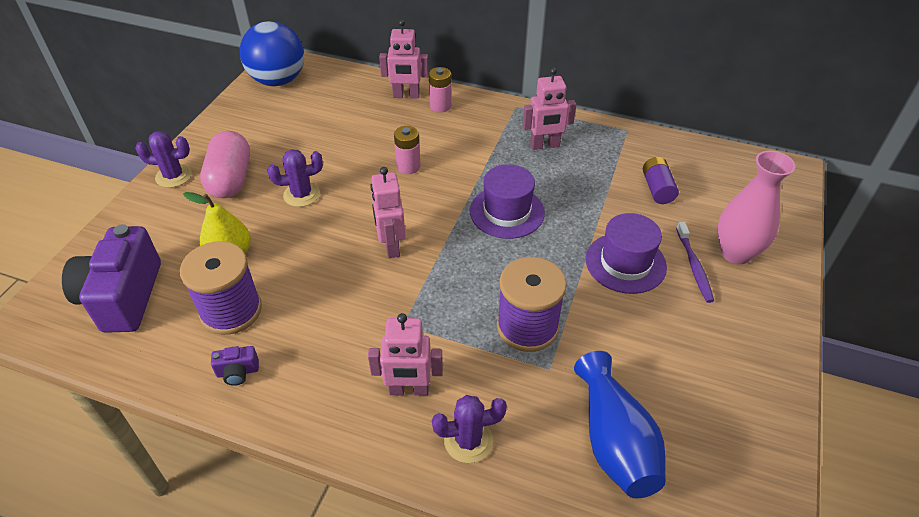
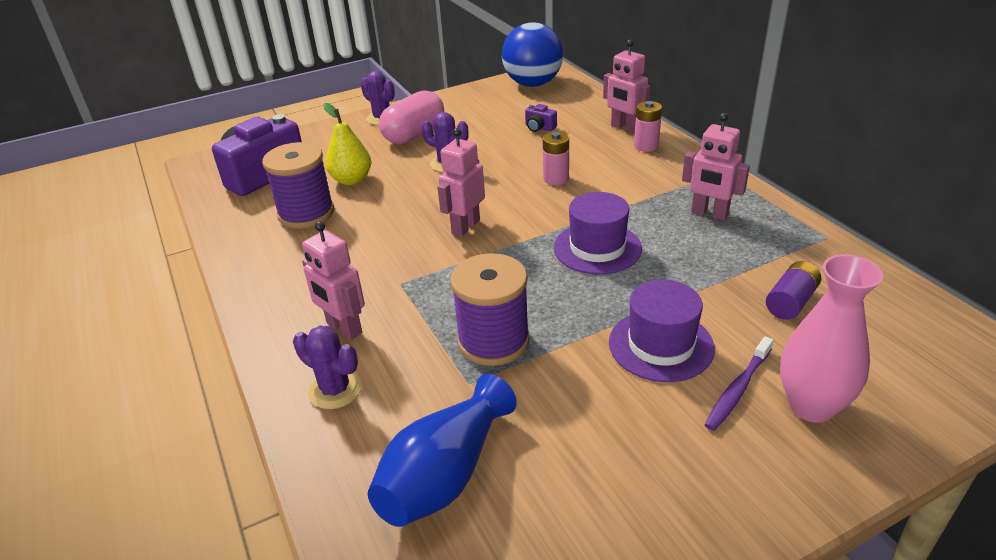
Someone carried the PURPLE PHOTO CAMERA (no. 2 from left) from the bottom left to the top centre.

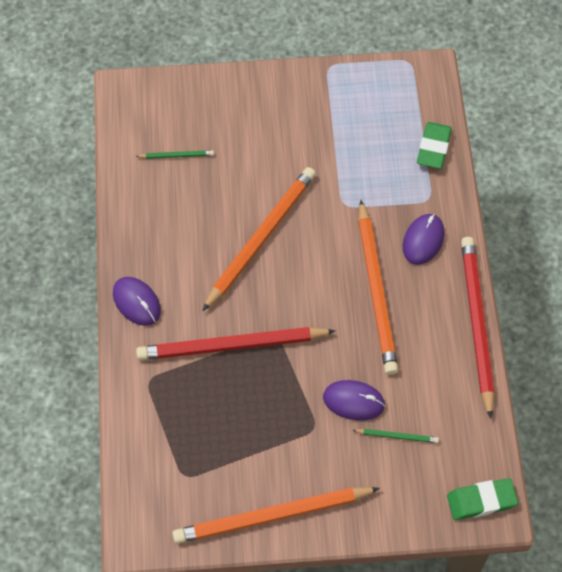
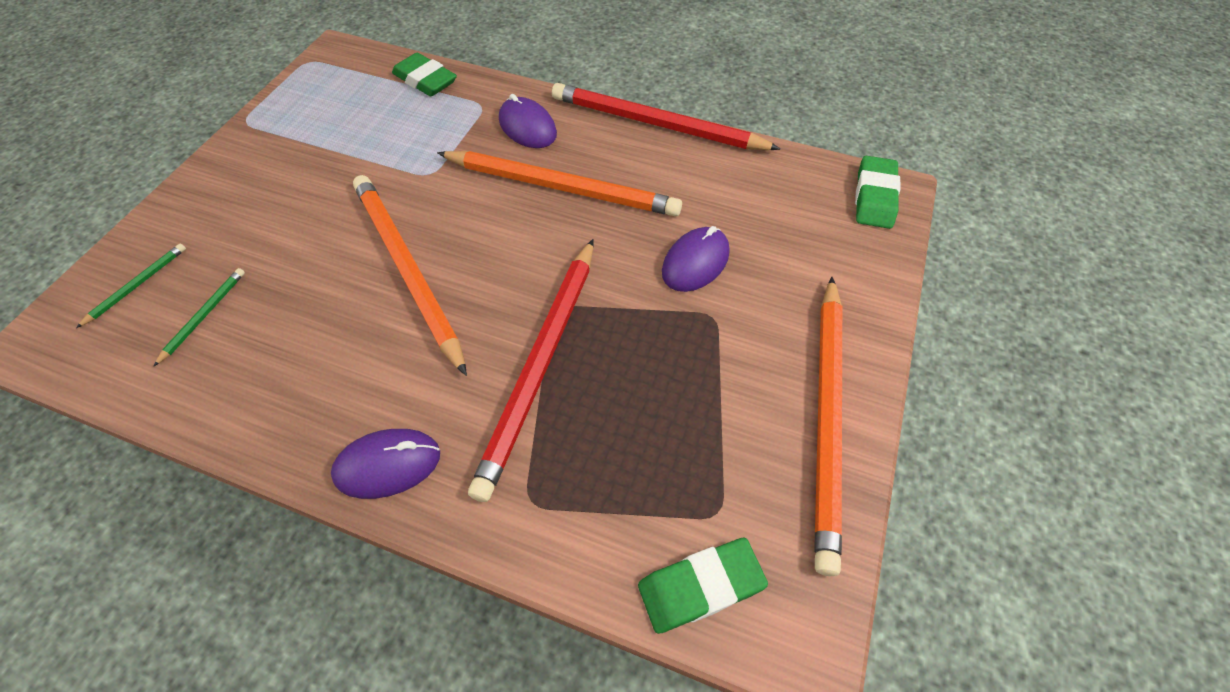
Someone carried the GREEN WOODEN PENCIL (no. 2 from left in the first image) from the bottom right to the middle left.
Someone put down the GREEN PENCIL ERASER (no. 2 from left) at the bottom centre.

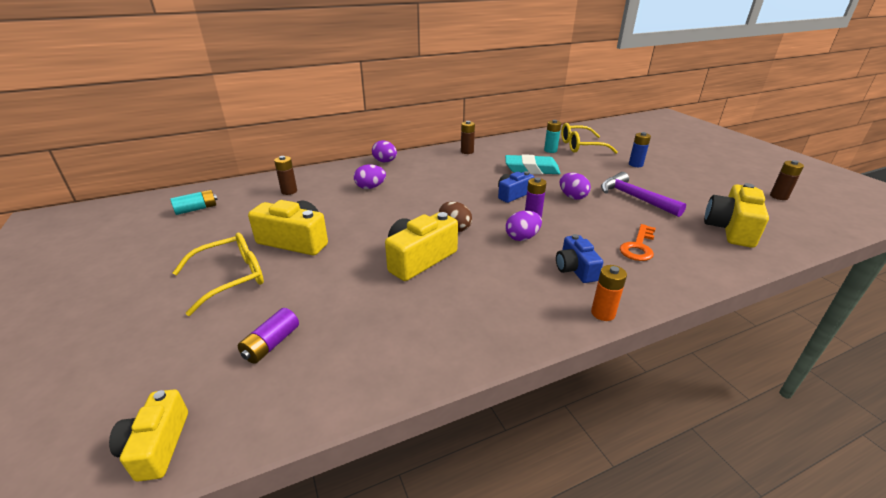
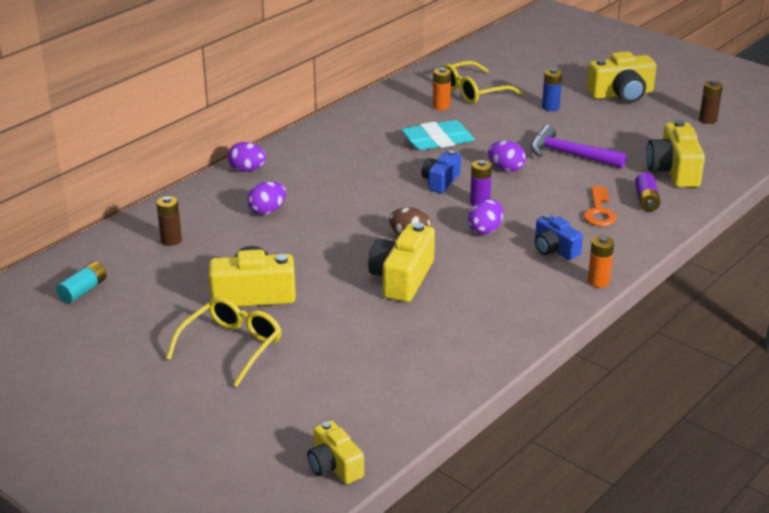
Someone carried the PURPLE BATTERY (no. 1 from left in the first image) from the bottom left to the middle right.
Someone took away the BROWN BATTERY (no. 2 from left) at the top centre.
Someone repainted the AQUA BATTERY (no. 2 from left) at the top centre, which became the BRIGHT ORANGE BATTERY (no. 1 from left) at the top centre.
Someone put down the GOLDEN PHOTO CAMERA (no. 4 from left) at the top right.

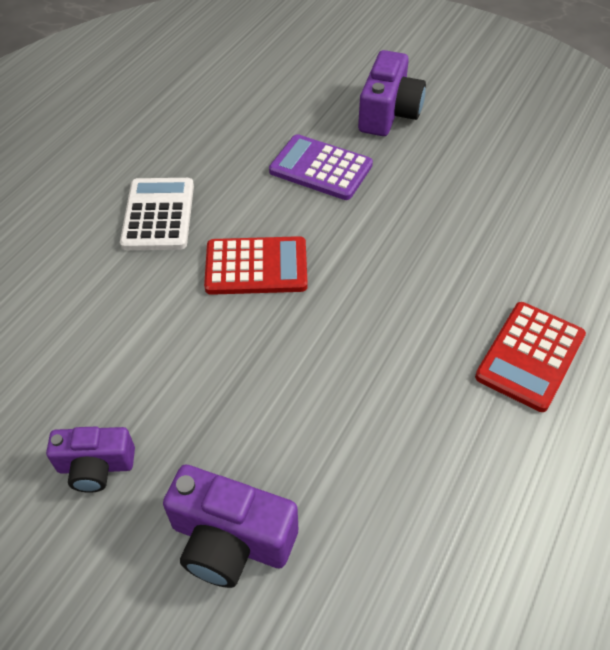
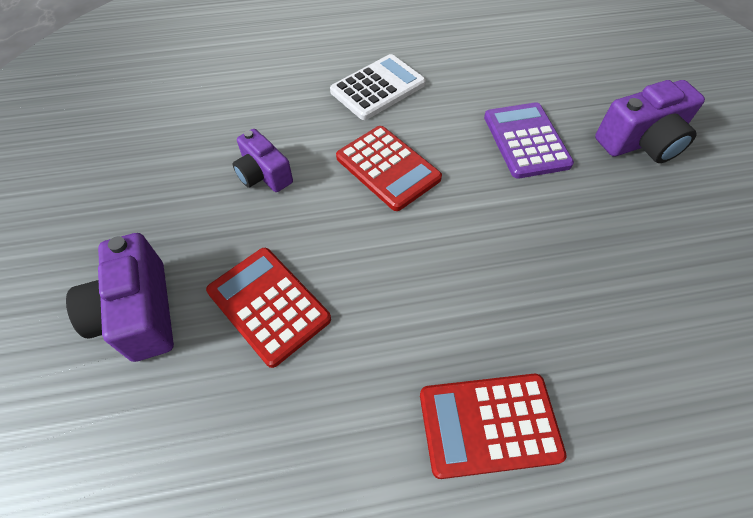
Someone carried the PURPLE PHOTO CAMERA (no. 1 from left in the first image) from the bottom left to the top centre.
Someone put down the SCARLET CALCULATOR (no. 1 from left) at the centre.

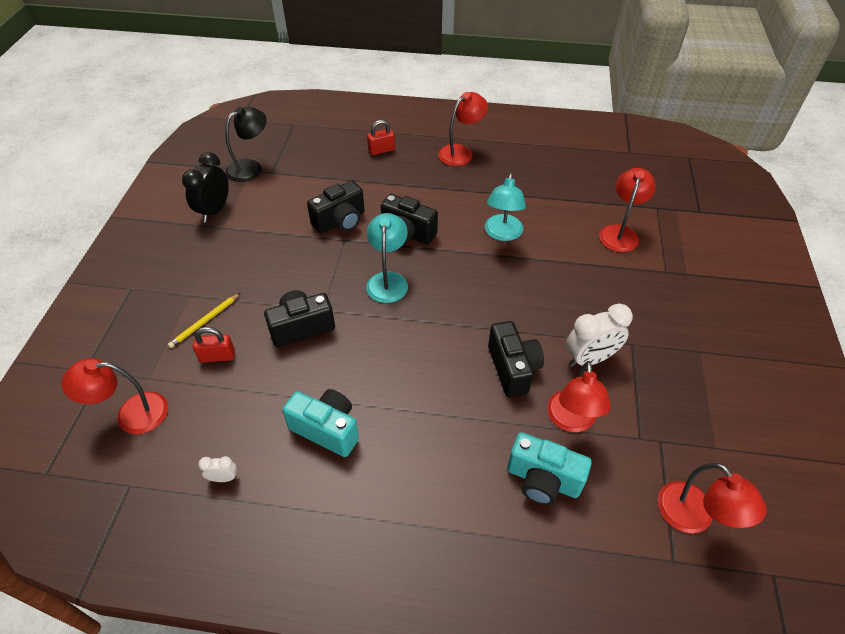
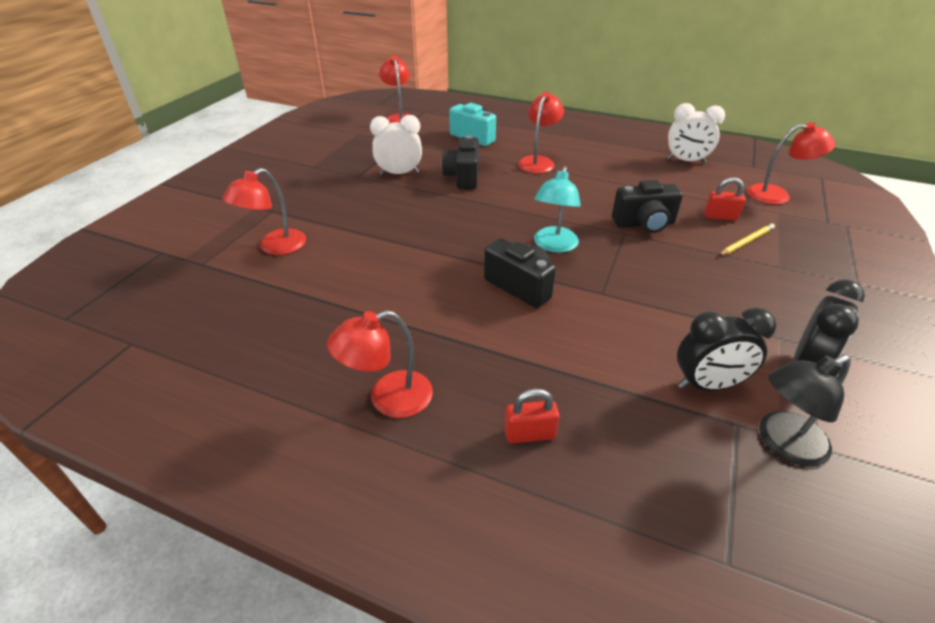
Someone scaled the SNOW-WHITE CLOCK (no. 1 from left in the first image) at the bottom left by 2.08.
Someone took away the AQUA PHOTO CAMERA (no. 1 from left) at the bottom centre.
Someone took away the EBONY PHOTO CAMERA (no. 2 from left) at the top centre.
Someone took away the AQUA LAMP (no. 2 from left) at the top centre.
Someone carried the SCARLET LAMP (no. 3 from left in the first image) from the middle right to the top centre.
Someone put down the EBONY CLOCK (no. 1 from left) at the middle right.

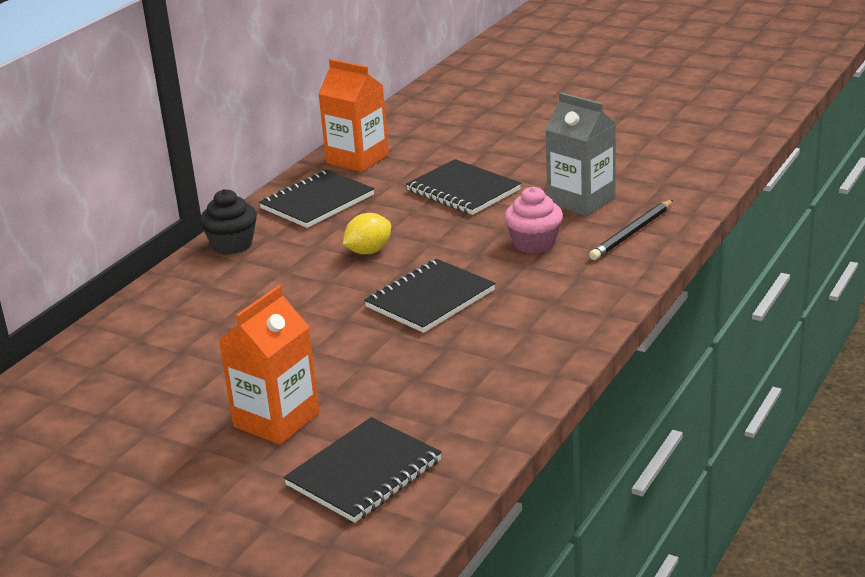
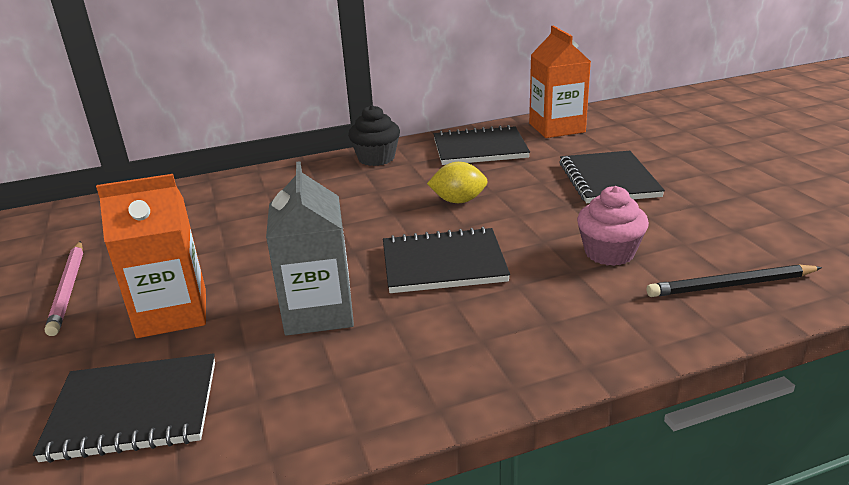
Someone carried the ASH-GREY JUICE CARTON from the top right to the centre.
Someone put down the ROSE-PINK WOODEN PENCIL at the middle left.

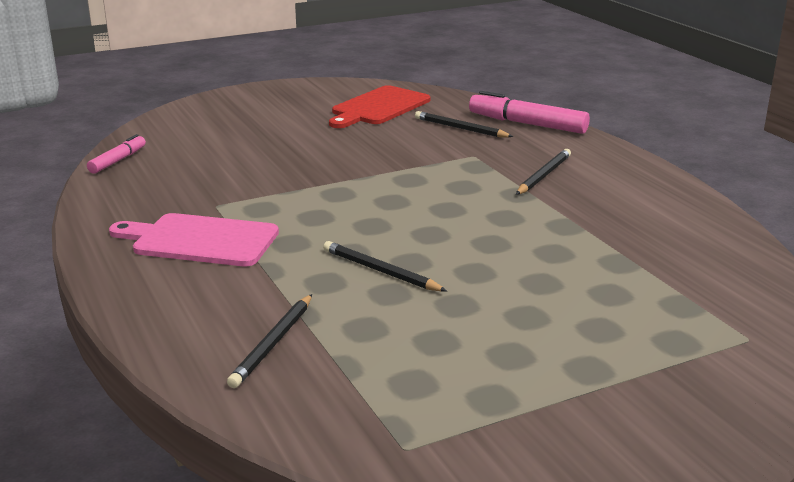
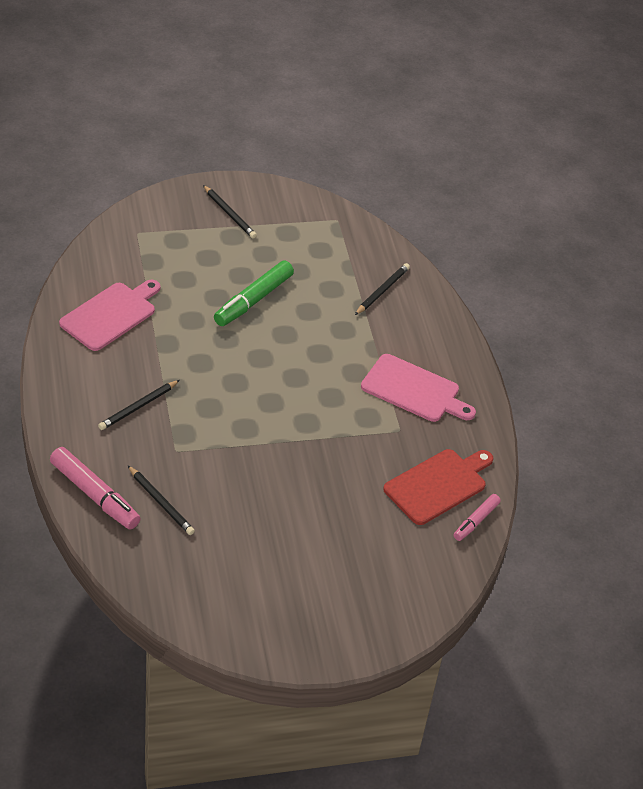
Someone carried the EBONY WOODEN PENCIL (no. 2 from left in the first image) from the centre to the top centre.
Someone carried the SCARLET CHOPPING BOARD from the top centre to the middle right.
Someone put down the ROSE-PINK CHOPPING BOARD (no. 1 from left) at the middle left.
Someone put down the GREEN MARKER at the centre.

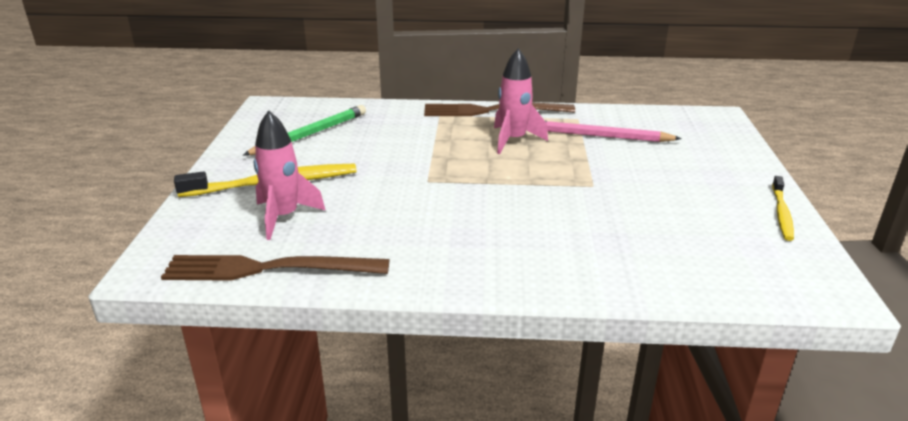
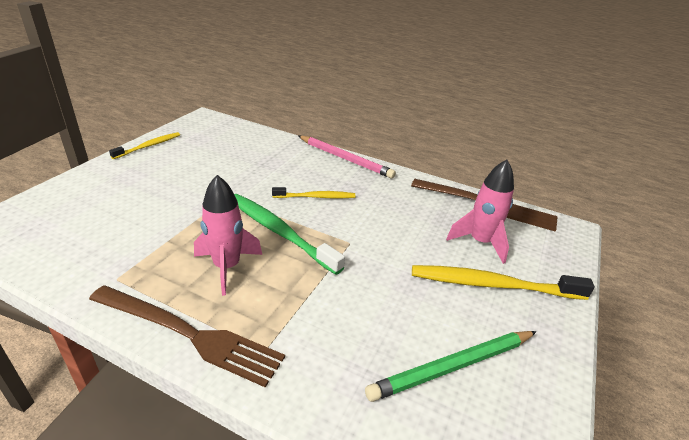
Someone carried the ROSE-PINK WOODEN PENCIL from the top right to the centre.
Someone put down the GREEN TOOTH BRUSH at the centre.
Someone put down the GOLDEN TOOTH BRUSH (no. 2 from left) at the centre.

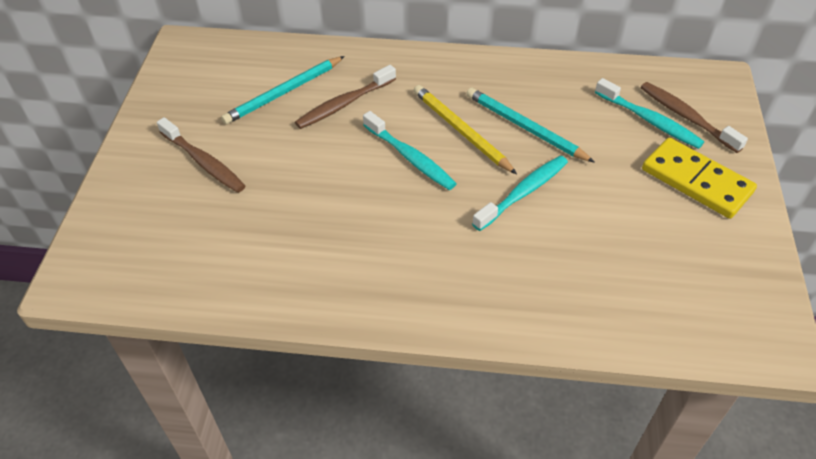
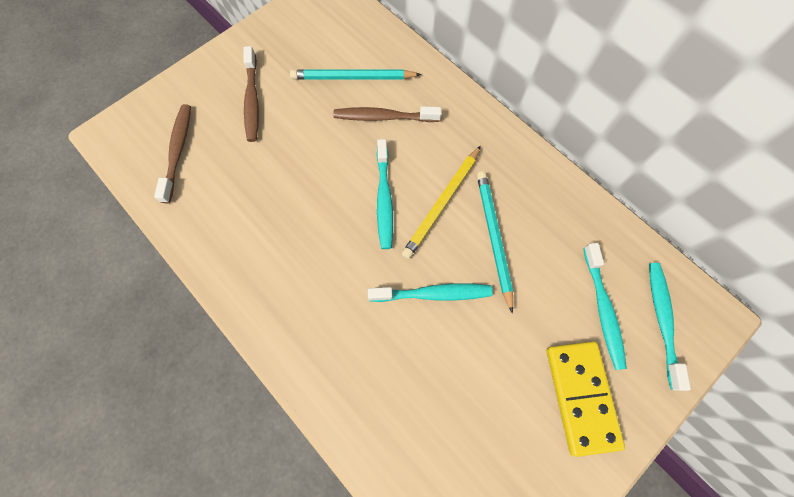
Someone rotated the GOLDEN WOODEN PENCIL at the top centre by 150 degrees counterclockwise.
Someone carried the BROWN TOOTH BRUSH (no. 3 from left in the first image) from the top right to the top left.
Someone put down the AQUA TOOTH BRUSH (no. 4 from left) at the middle right.

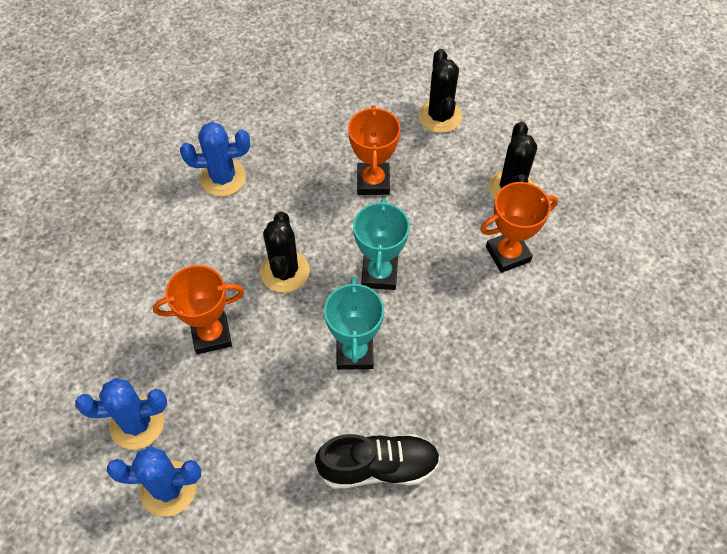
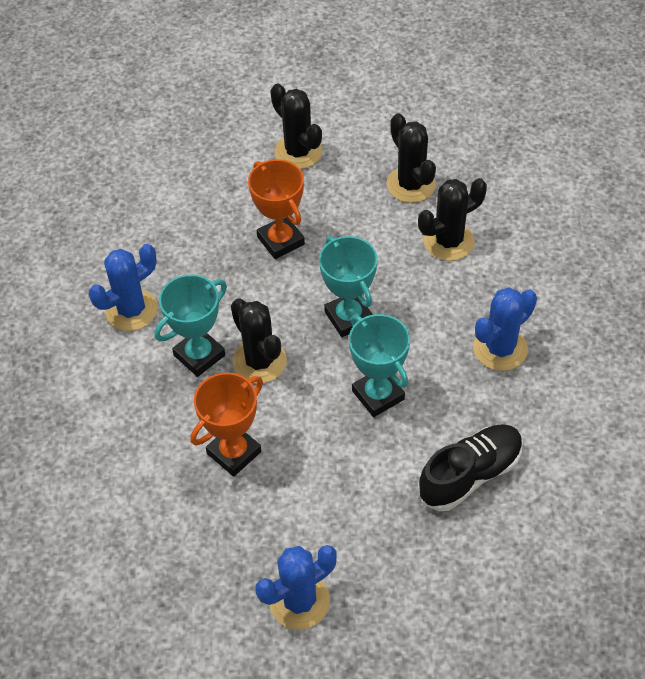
Someone carried the ROYAL BLUE SAGUARO CACTUS (no. 1 from left in the first image) from the bottom left to the middle right.
Someone swapped the BRIGHT ORANGE TROPHY (no. 3 from left) at the middle right for the EBONY SAGUARO CACTUS (no. 4 from left) at the top right.
Someone put down the AQUA TROPHY (no. 1 from left) at the middle left.

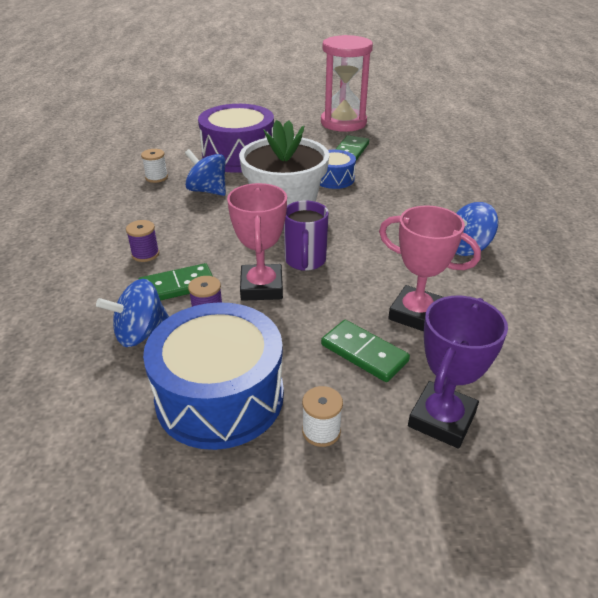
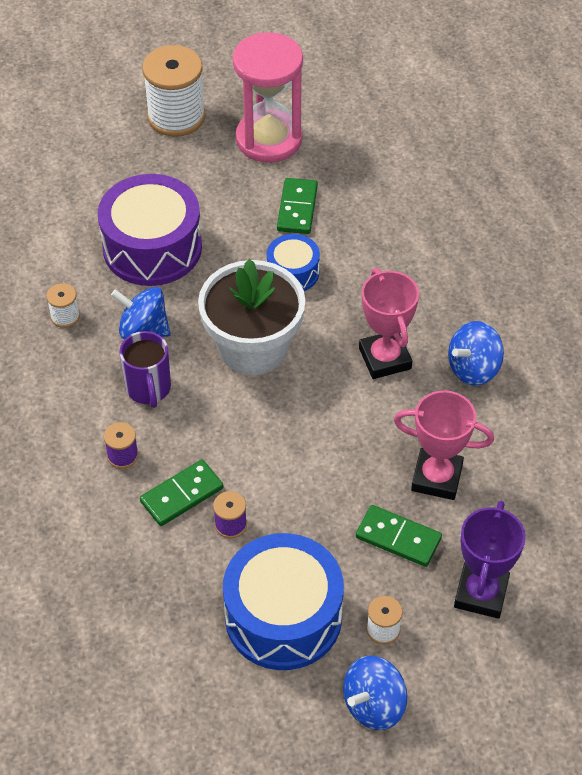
Someone carried the ROYAL BLUE WHIRLIGIG (no. 1 from left in the first image) from the middle left to the bottom centre.
Someone carried the ROSE-PINK TROPHY (no. 1 from left) from the centre to the middle right.
Someone carried the PURPLE TEA MUG from the centre to the middle left.
Someone put down the SNOW-WHITE SPOOL (no. 2 from left) at the top left.

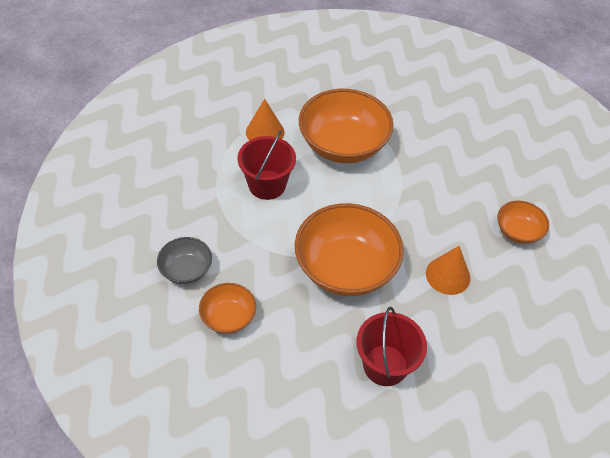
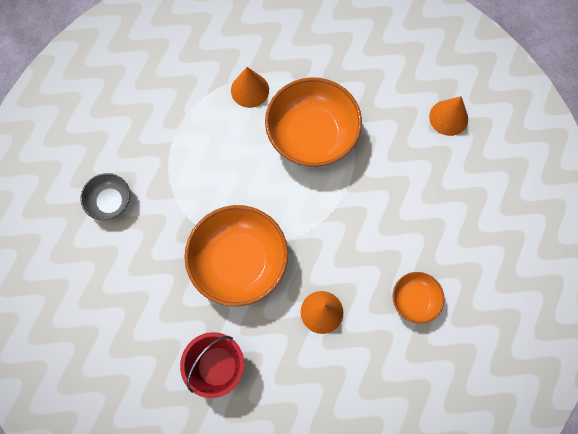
Someone took away the BRIGHT ORANGE BOWL (no. 1 from left) at the bottom centre.
Someone took away the SCARLET SAND BUCKET (no. 1 from left) at the centre.
Someone put down the BRIGHT ORANGE CONE (no. 3 from left) at the top right.

